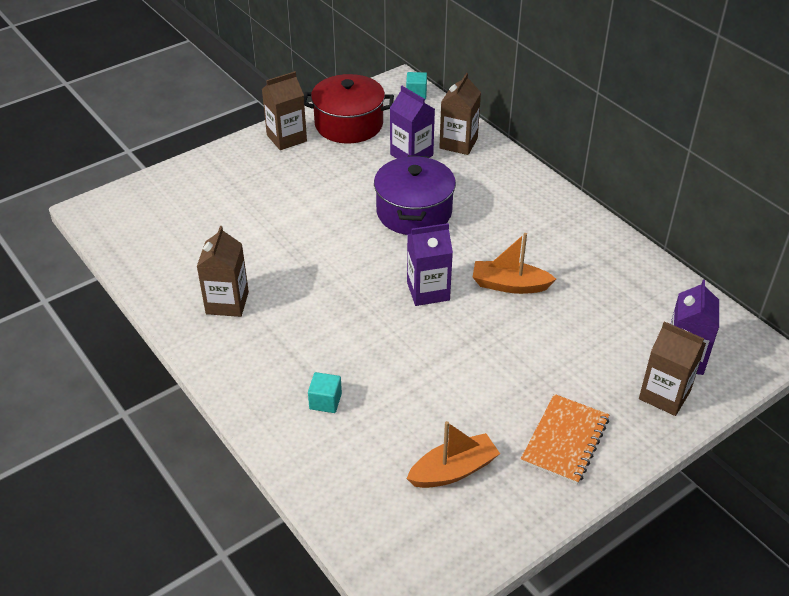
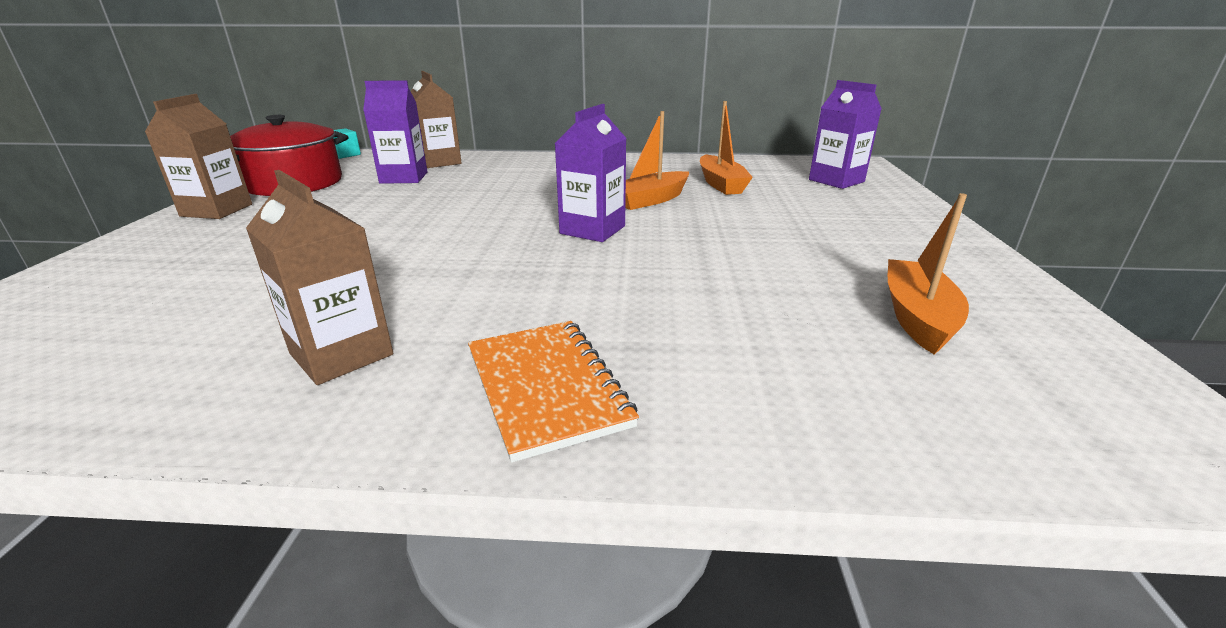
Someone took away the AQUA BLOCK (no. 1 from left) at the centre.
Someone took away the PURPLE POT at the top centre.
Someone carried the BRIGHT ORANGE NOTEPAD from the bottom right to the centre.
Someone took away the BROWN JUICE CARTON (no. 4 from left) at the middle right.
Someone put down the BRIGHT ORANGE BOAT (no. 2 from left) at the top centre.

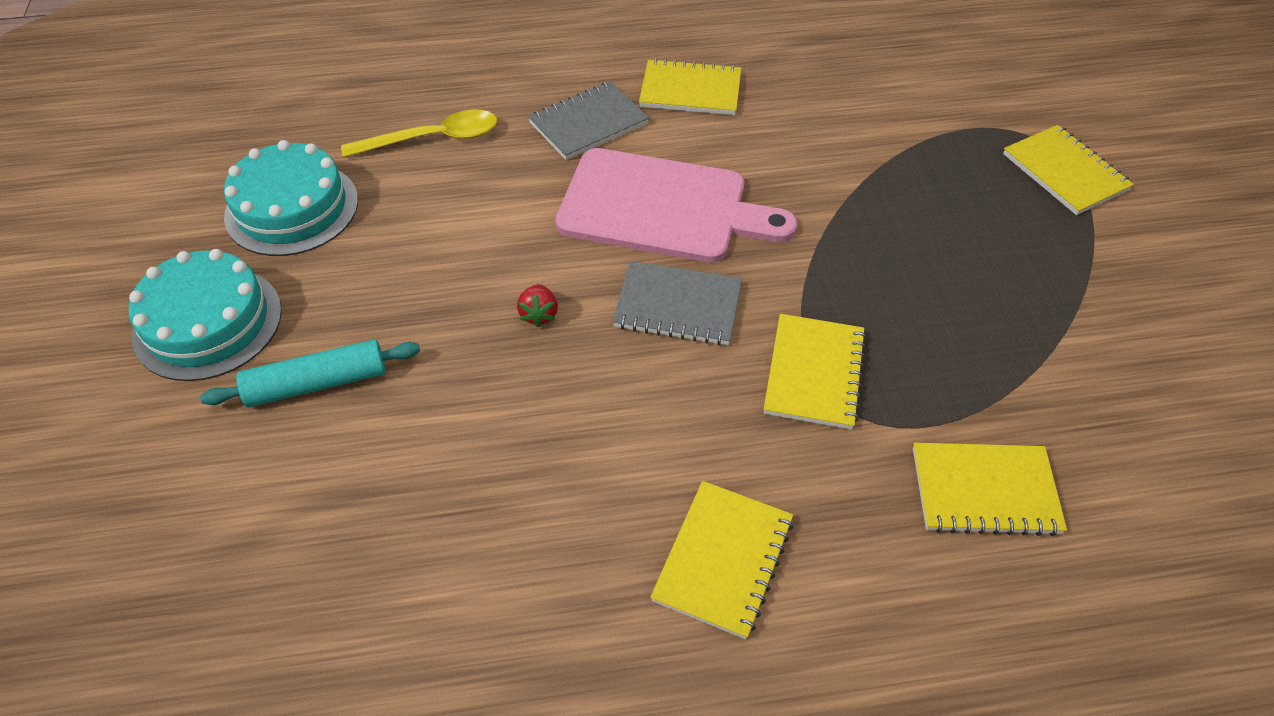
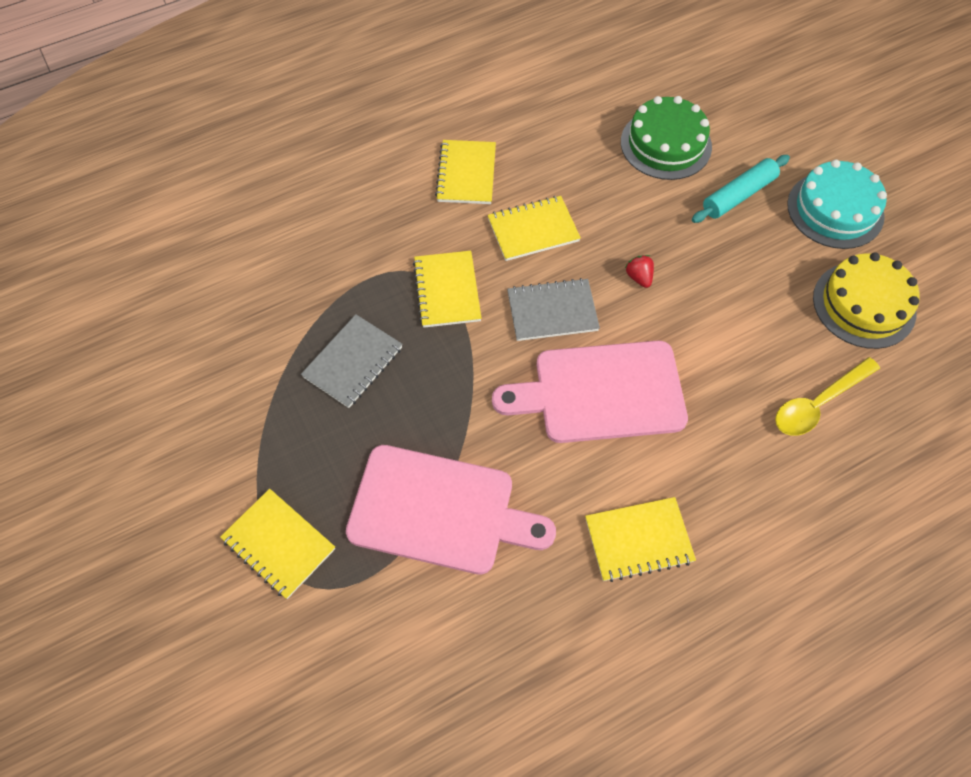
Someone repainted the AQUA LAYER CAKE (no. 2 from left) at the top left, which became the GOLDEN LAYER CAKE at the middle right.
Someone carried the ASH-GREY NOTEPAD (no. 1 from left) from the top centre to the centre.
Someone carried the GOLDEN NOTEPAD (no. 4 from left) from the bottom right to the top centre.
Someone put down the ROSE-PINK CHOPPING BOARD (no. 1 from left) at the centre.
Someone put down the GREEN LAYER CAKE at the top right.

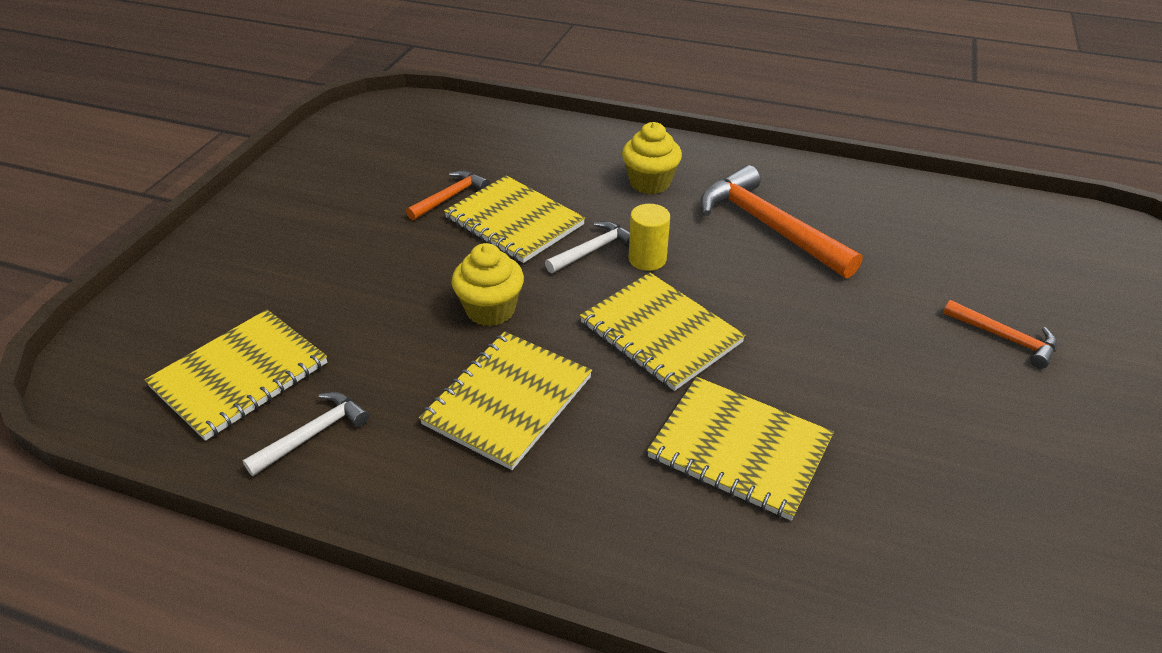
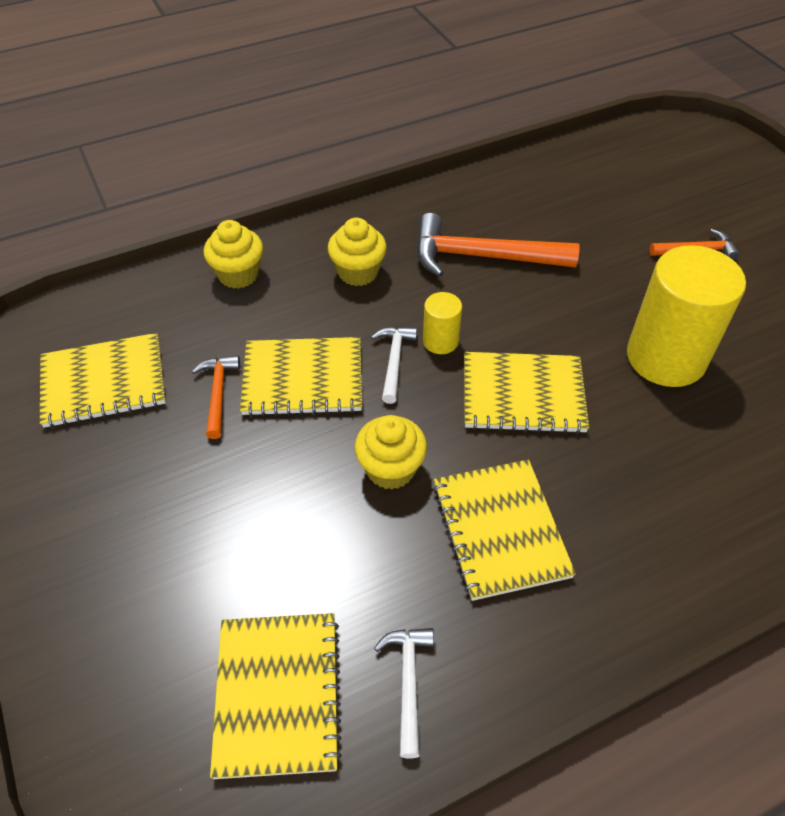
Someone carried the GOLDEN NOTEPAD (no. 5 from left in the first image) from the bottom centre to the middle left.
Someone put down the GOLDEN FAIRY CAKE (no. 1 from left) at the top left.
Someone put down the GOLDEN CYLINDER SHAPE (no. 2 from left) at the middle right.

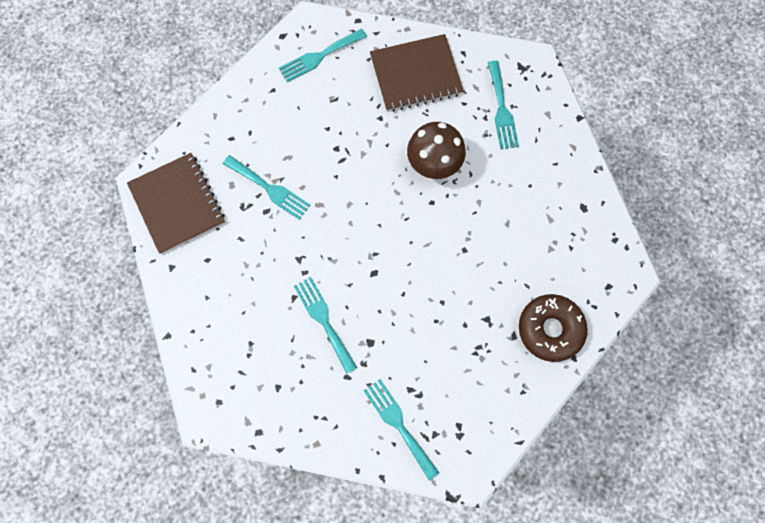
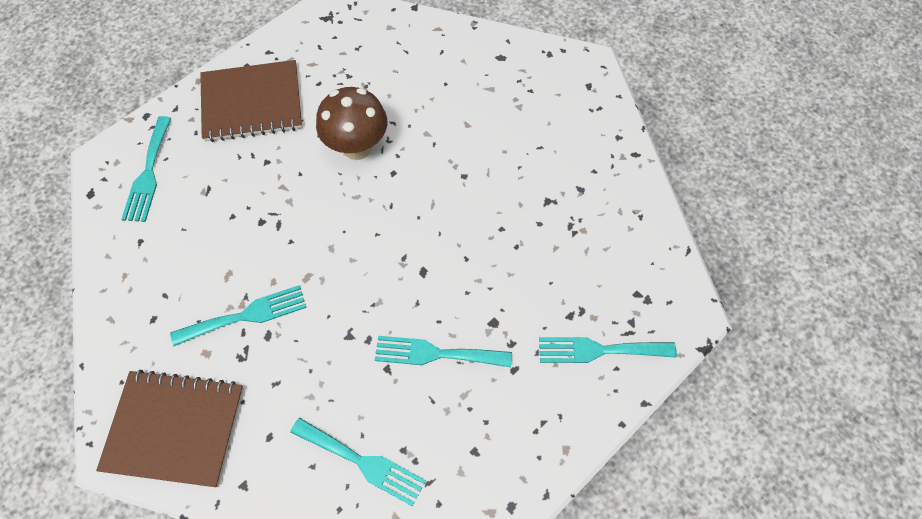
Someone rotated the BROWN NOTEPAD (no. 2 from left) at the top centre by 60 degrees clockwise.
Someone carried the AQUA FORK (no. 5 from left in the first image) from the top centre to the bottom centre.
Someone took away the BROWN DOUGHNUT at the middle right.

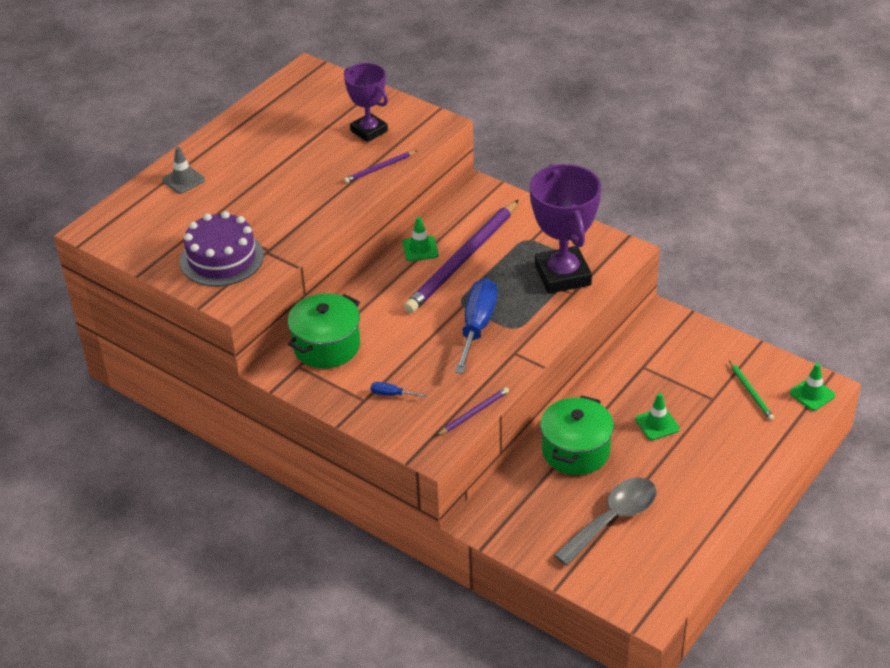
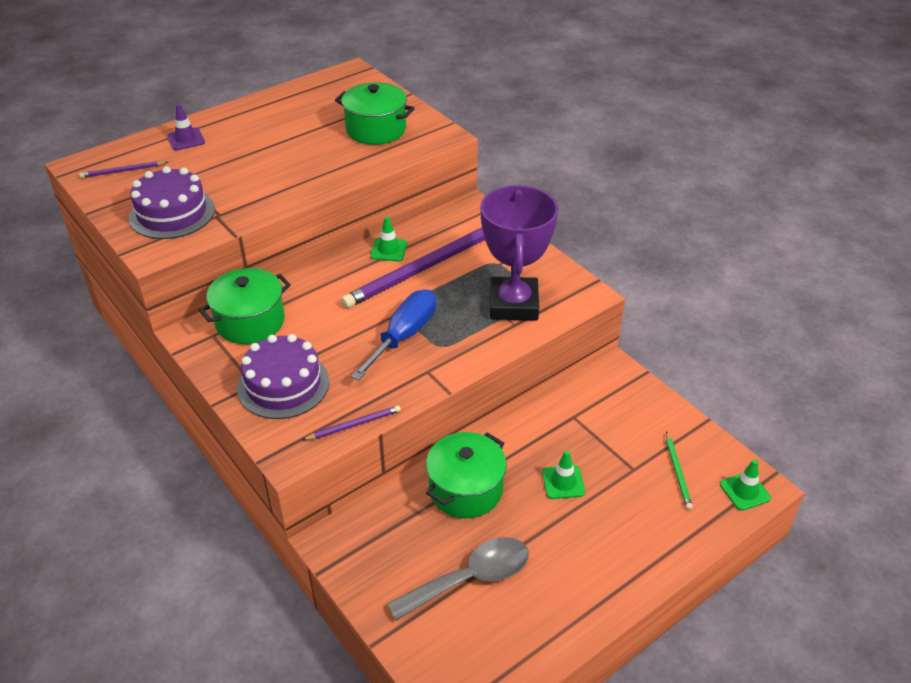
Someone repainted the ASH-GREY TRAFFIC CONE at the top left, which became the PURPLE TRAFFIC CONE at the top left.
Someone swapped the PURPLE TROPHY (no. 1 from left) at the top centre for the GREEN POT (no. 2 from left) at the top centre.
Someone carried the PURPLE WOODEN PENCIL (no. 1 from left) from the top centre to the top left.
Someone swapped the ROYAL BLUE SCREWDRIVER (no. 1 from left) at the centre for the PURPLE LAYER CAKE (no. 2 from left) at the middle left.

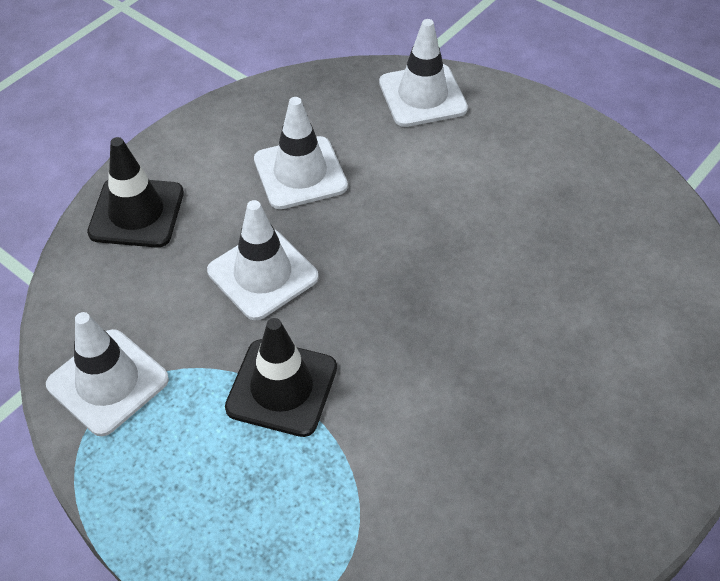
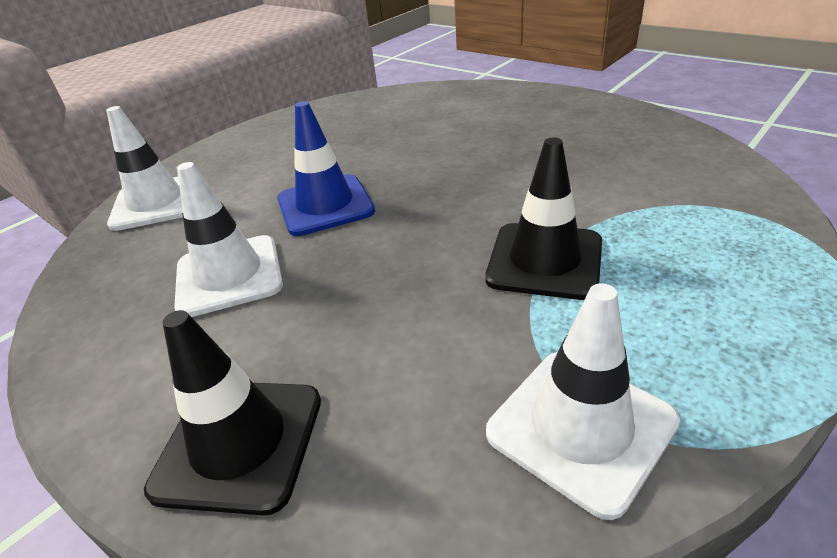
Someone took away the SNOW-WHITE TRAFFIC CONE (no. 2 from left) at the centre.
Someone put down the ROYAL BLUE TRAFFIC CONE at the top centre.

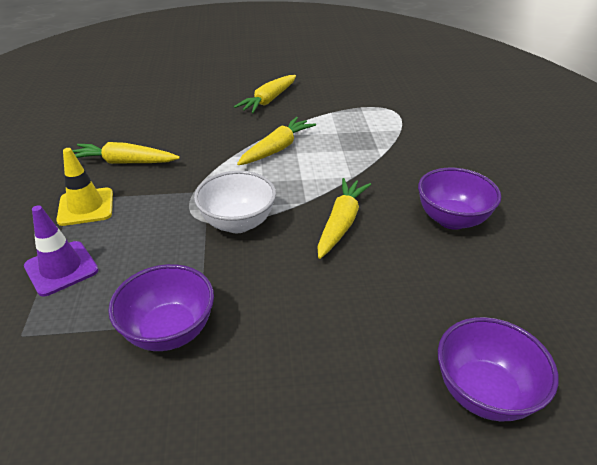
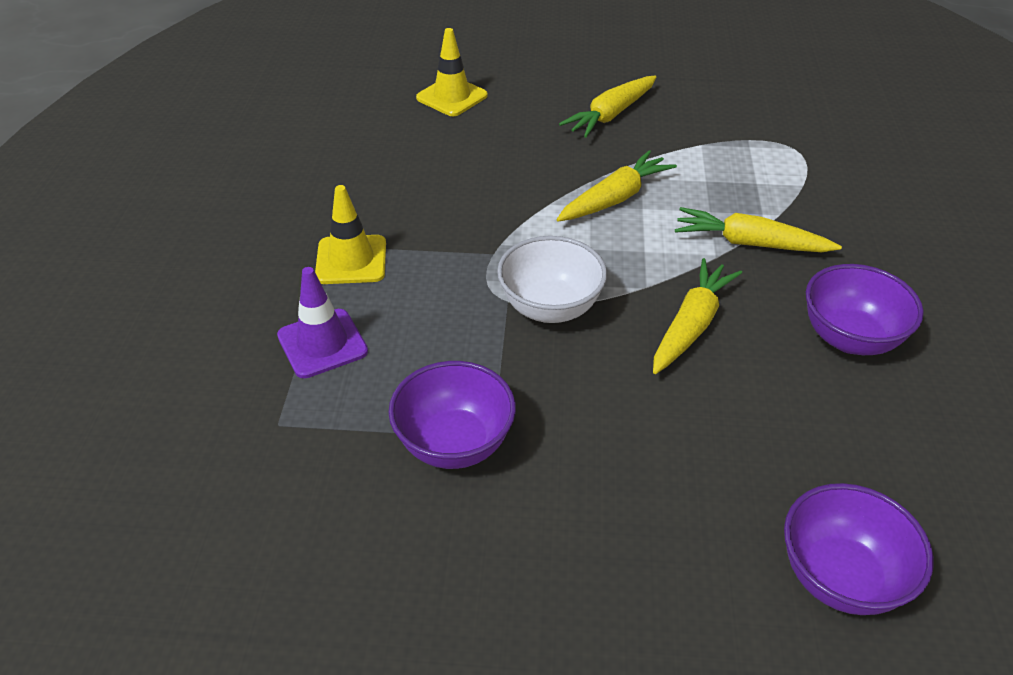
Someone carried the GOLDEN TOY CARROT (no. 1 from left in the first image) from the top left to the middle right.
Someone put down the GOLDEN TRAFFIC CONE (no. 2 from left) at the top centre.

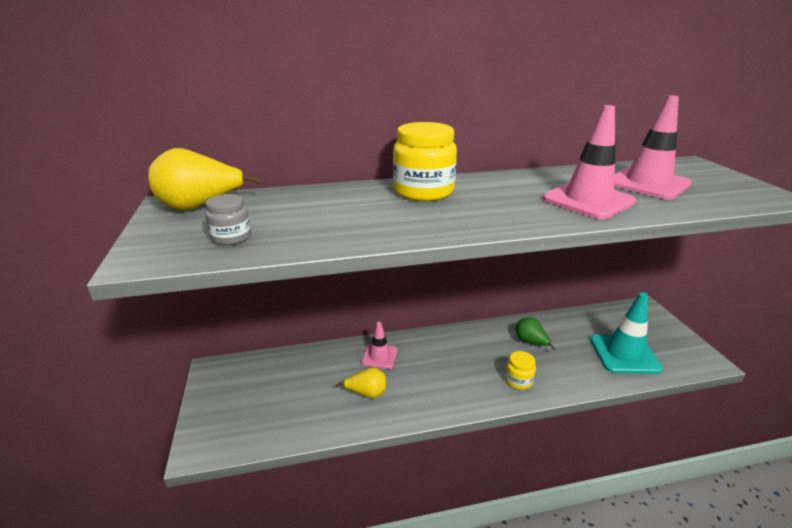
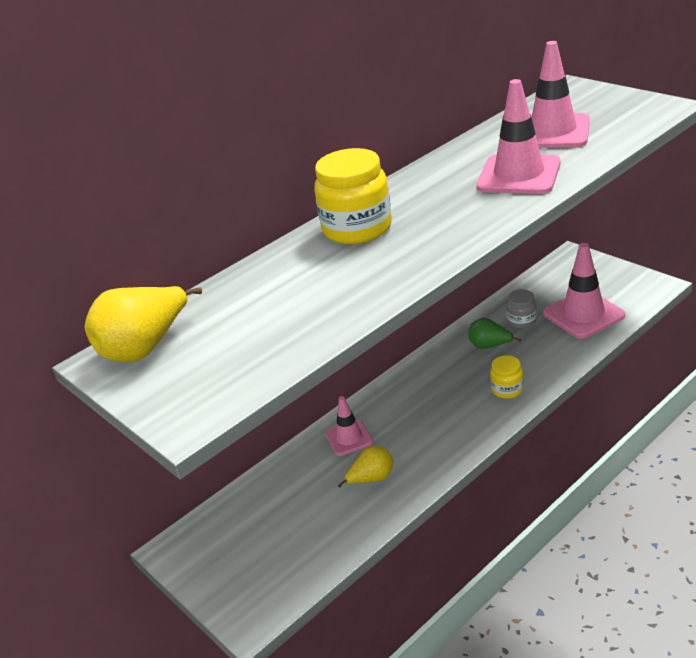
Someone carried the ASH-GREY PRESERVE JAR from the middle left to the middle right.
Someone repainted the AQUA TRAFFIC CONE at the middle right, which became the ROSE-PINK TRAFFIC CONE (no. 4 from left) at the middle right.

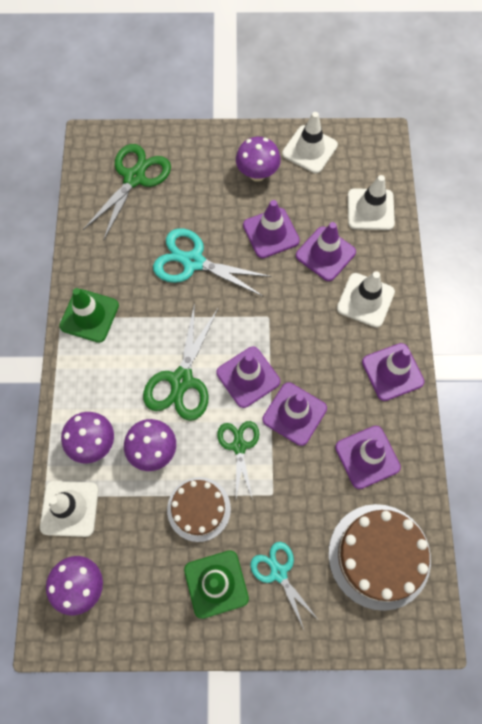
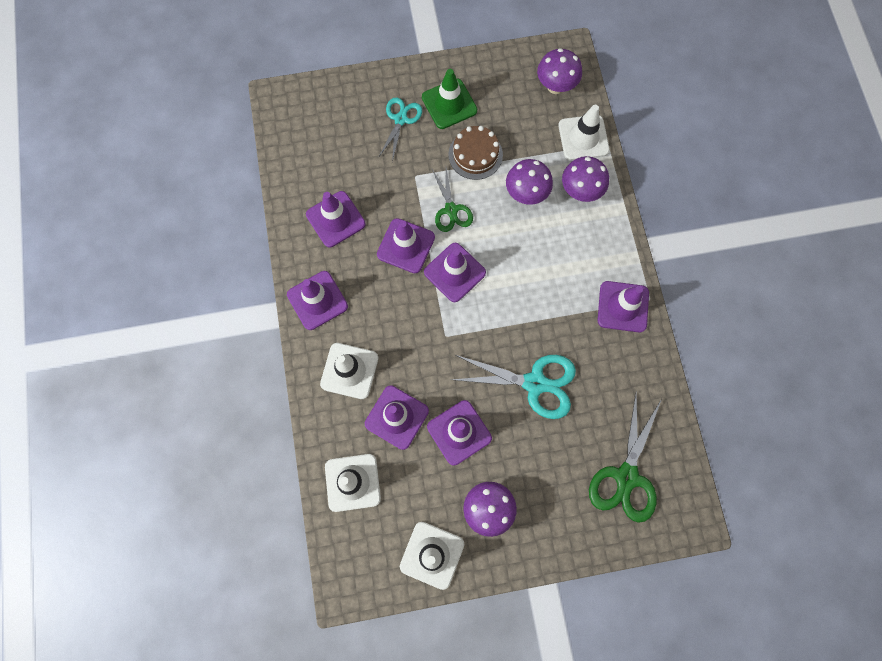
Someone repainted the GREEN TRAFFIC CONE (no. 1 from left) at the middle left, which became the PURPLE TRAFFIC CONE (no. 7 from left) at the middle right.
Someone took away the GREEN SCISSORS (no. 2 from left) at the centre.
Someone rotated the AQUA SCISSORS (no. 2 from left in the first image) at the bottom centre by 120 degrees counterclockwise.
Someone took away the BROWN LAYER CAKE (no. 2 from left) at the bottom right.

